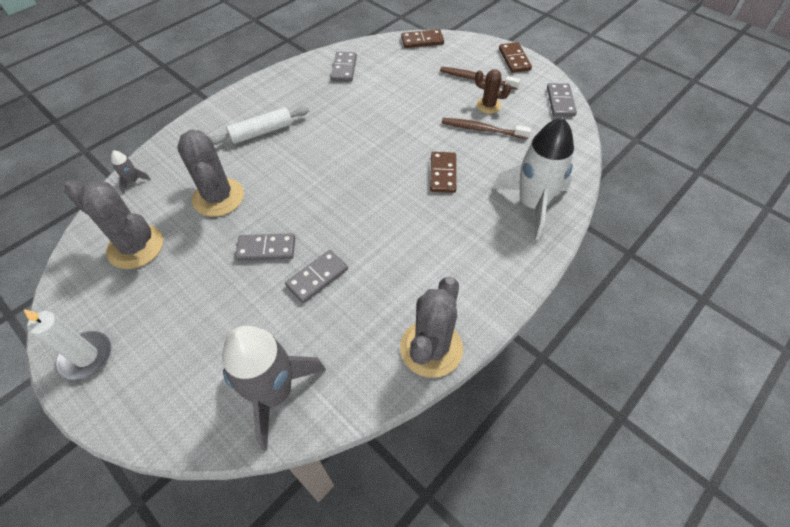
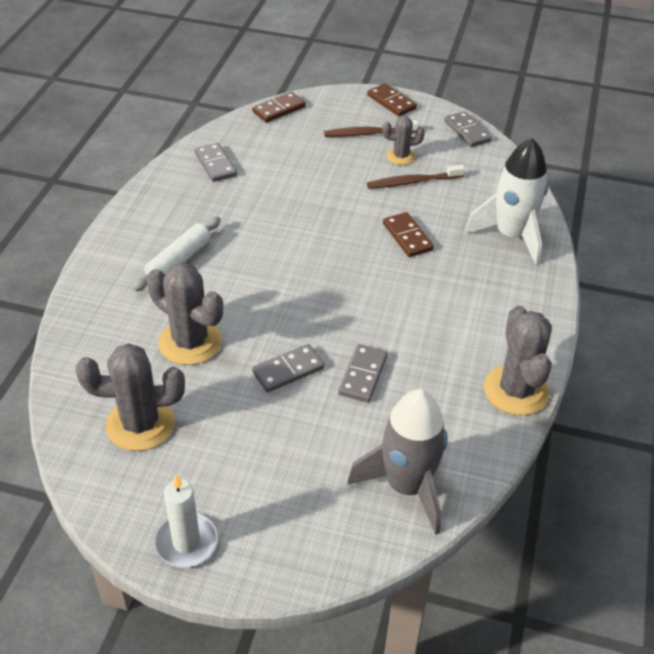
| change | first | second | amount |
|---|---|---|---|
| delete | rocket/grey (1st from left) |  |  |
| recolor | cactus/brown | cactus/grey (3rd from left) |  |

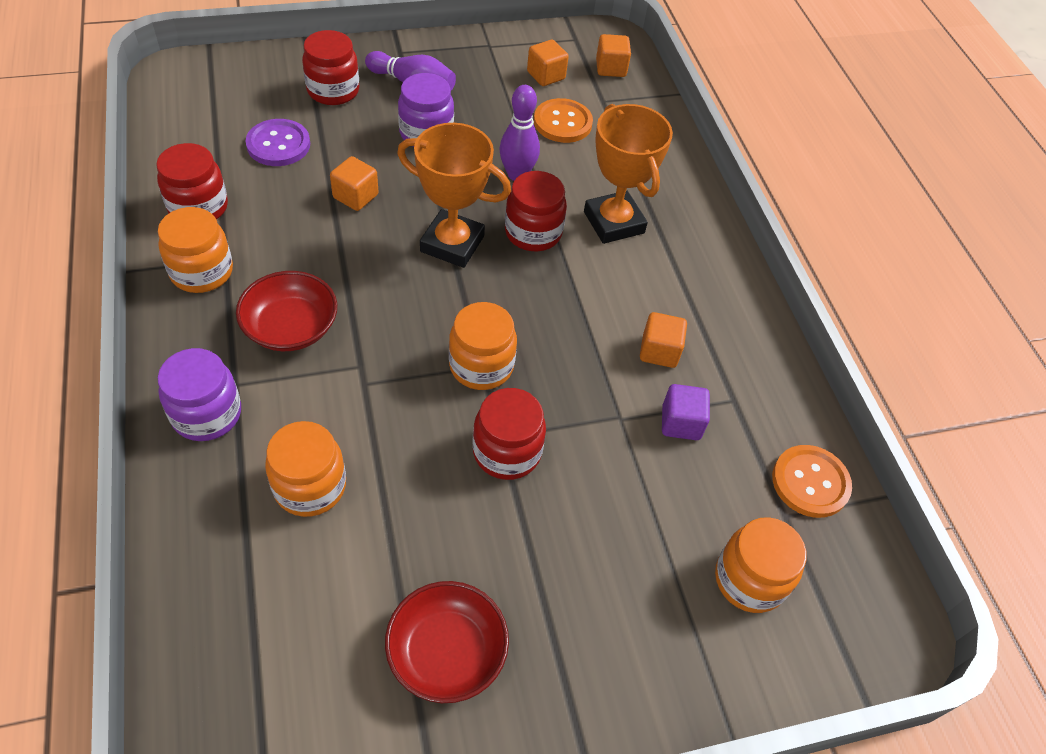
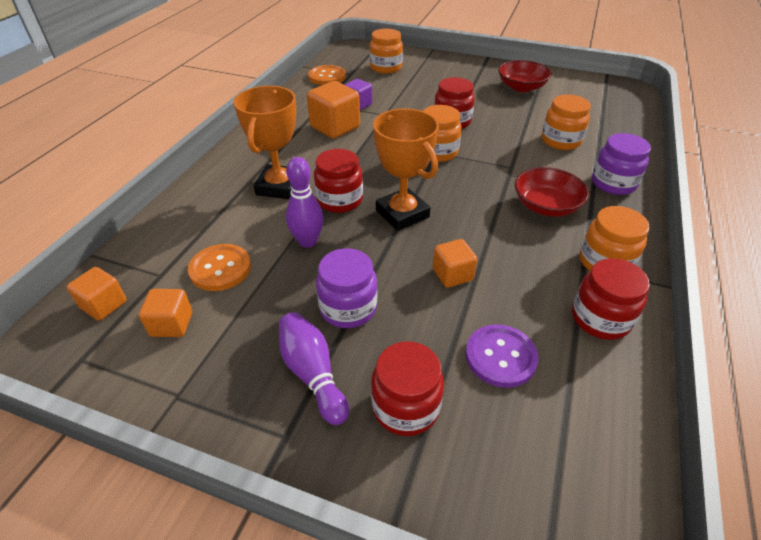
| change | first | second | amount |
|---|---|---|---|
| resize | cube/orange (4th from left in the first image) | cube/orange (3rd from left) | x1.65 |

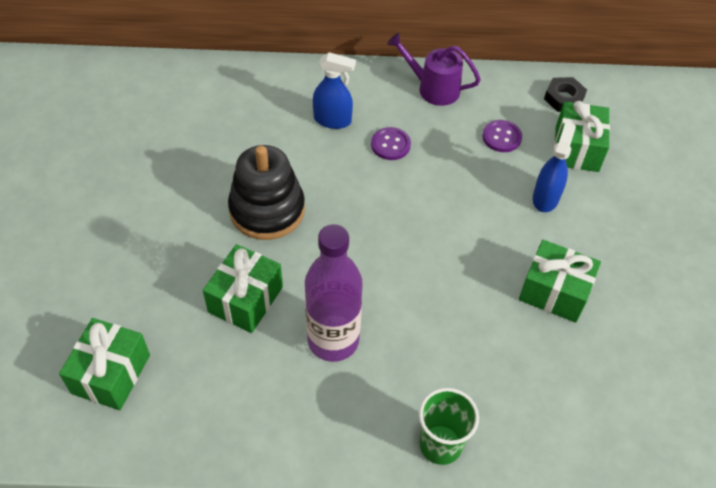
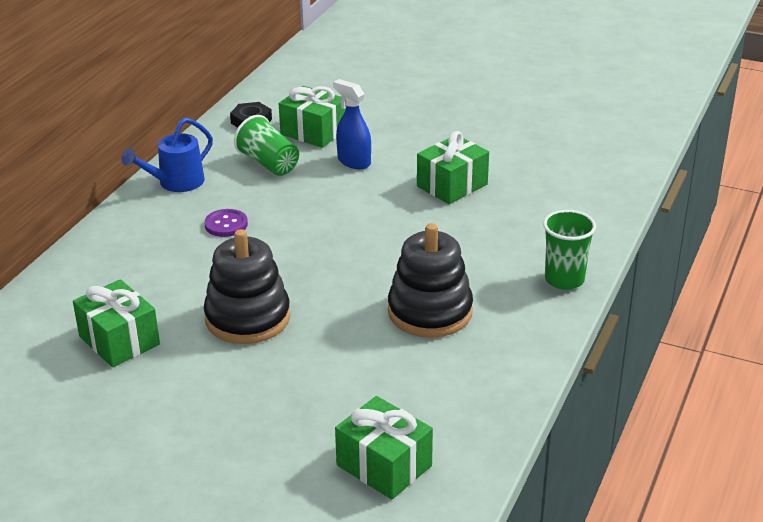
| change | first | second | amount |
|---|---|---|---|
| move | gift/green (2nd from left in the first image) | gift/green (1st from left) |  |
| replace | bottle/purple | stacking toy/black (2nd from left) |  |
| delete | spray bottle/blue (1st from left) |  |  |
| recolor | watering can/purple | watering can/blue |  |
| replace | button/purple (2nd from left) | cup/green (1st from left) |  |

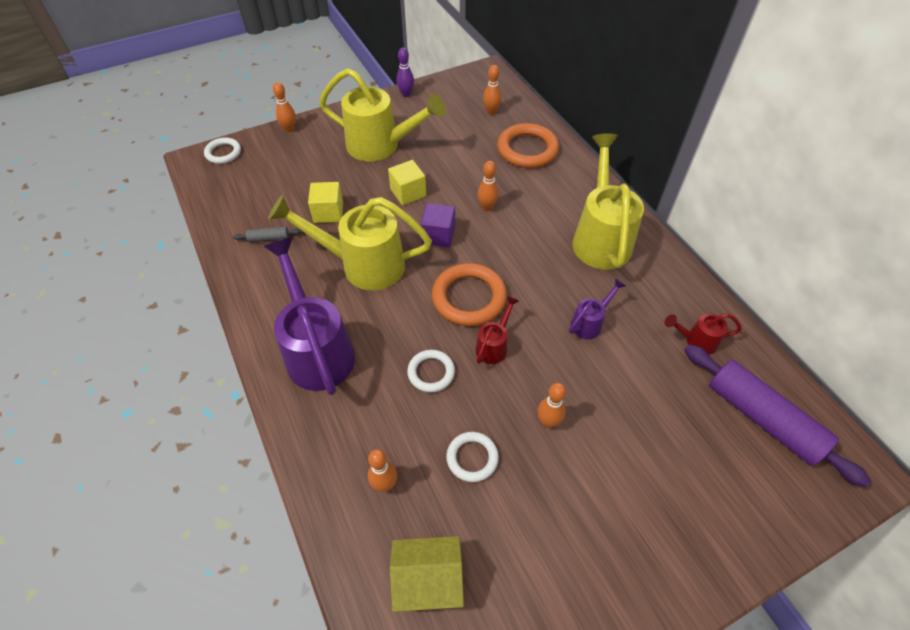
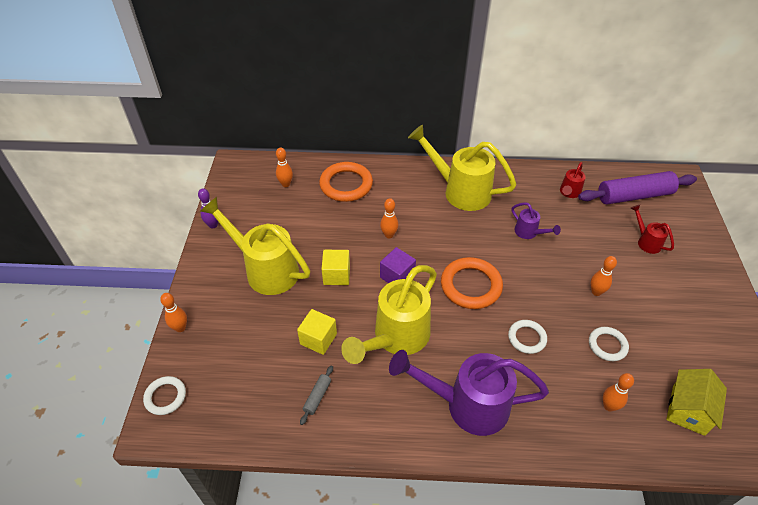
| change | first | second | amount |
|---|---|---|---|
| rotate | watering can/yellow (2nd from left in the first image) | watering can/yellow (1st from left) | 105 degrees counterclockwise |
| move | watering can/red (1st from left in the first image) | watering can/red (2nd from left) |  |
| rotate | watering can/purple (2nd from left) |  | 150 degrees clockwise |

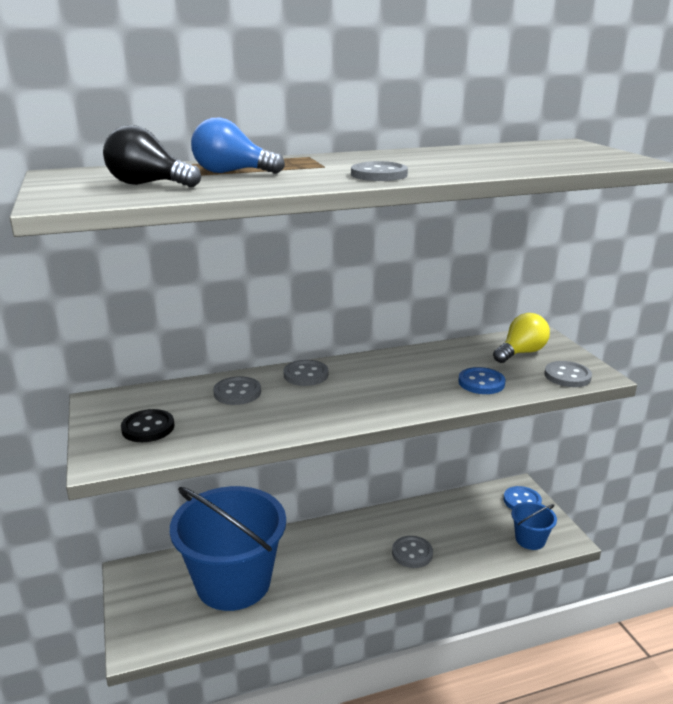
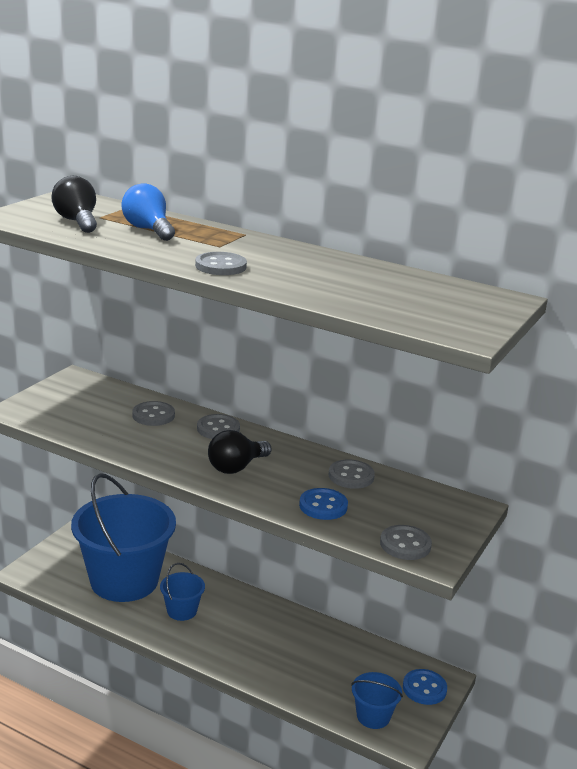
| change | first | second | amount |
|---|---|---|---|
| delete | button/black |  |  |
| move | button/grey (4th from left) |  |  |
| delete | light bulb/yellow |  |  |
| insert |  | bucket/blue (2nd from left) |  |
| insert |  | light bulb/black (2nd from left) |  |

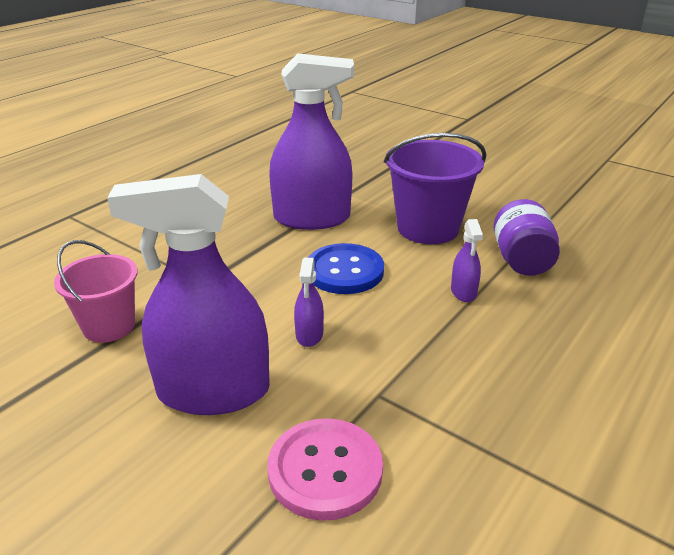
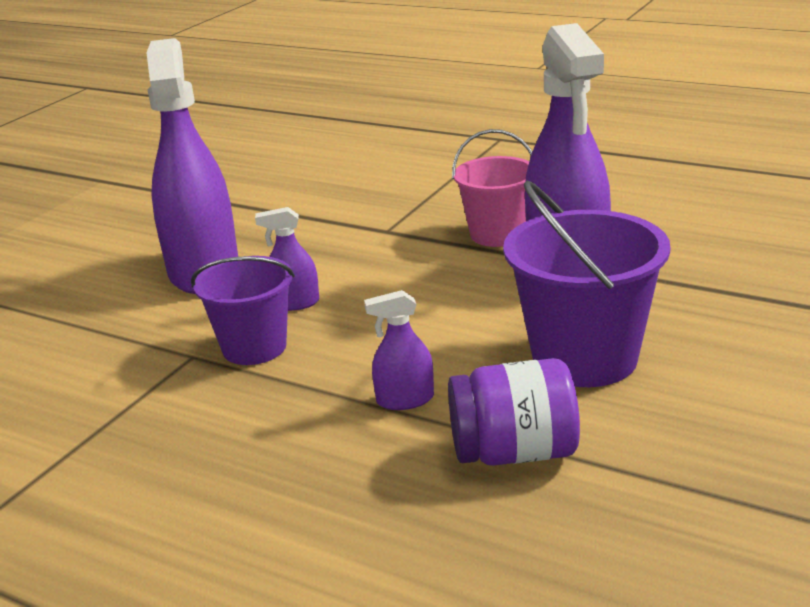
| change | first | second | amount |
|---|---|---|---|
| move | bucket/pink |  |  |
| delete | button/pink |  |  |
| delete | button/blue |  |  |
| insert |  | bucket/purple (1st from left) |  |

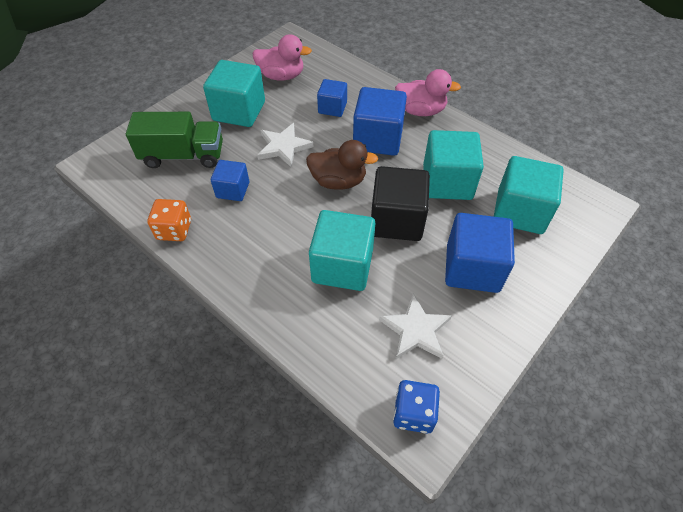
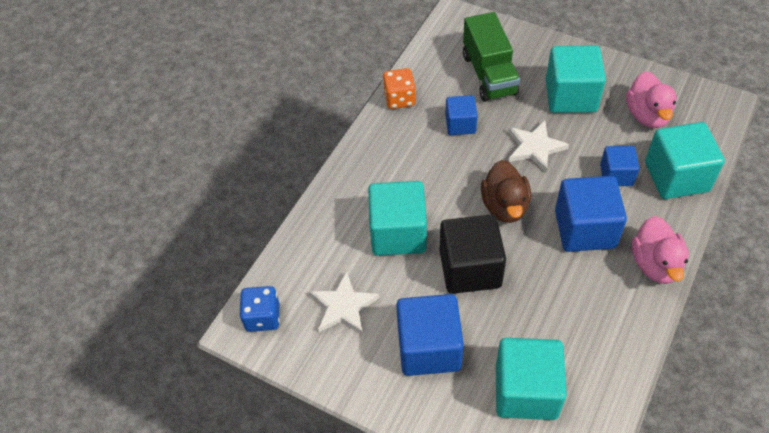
| change | first | second | amount |
|---|---|---|---|
| move | cube/turquoise (3rd from left in the first image) | cube/turquoise (4th from left) |  |

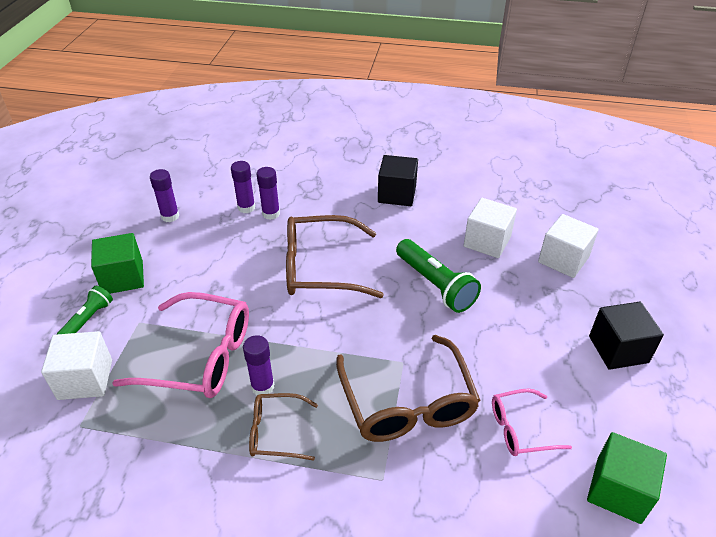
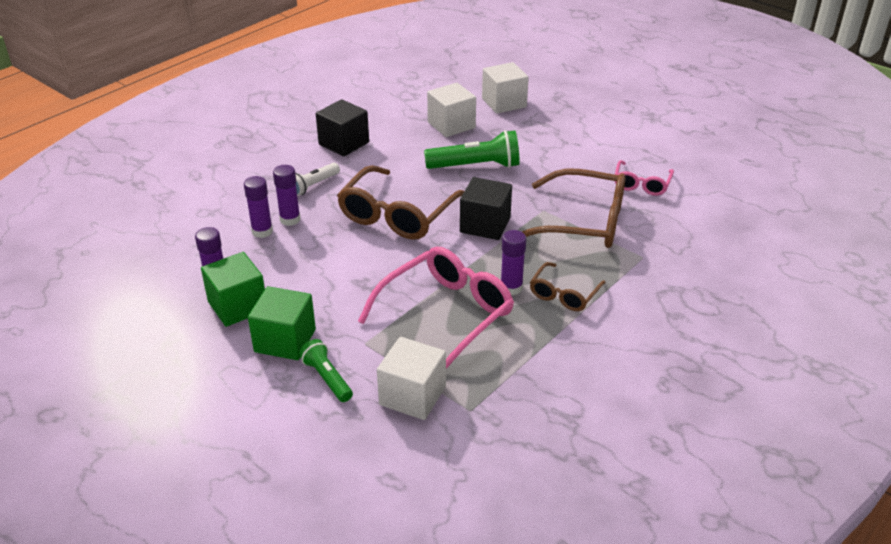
| change | first | second | amount |
|---|---|---|---|
| move | cube/green (2nd from left in the first image) | cube/green (1st from left) |  |
| move | cube/black (2nd from left) |  |  |
| insert |  | flashlight/white |  |

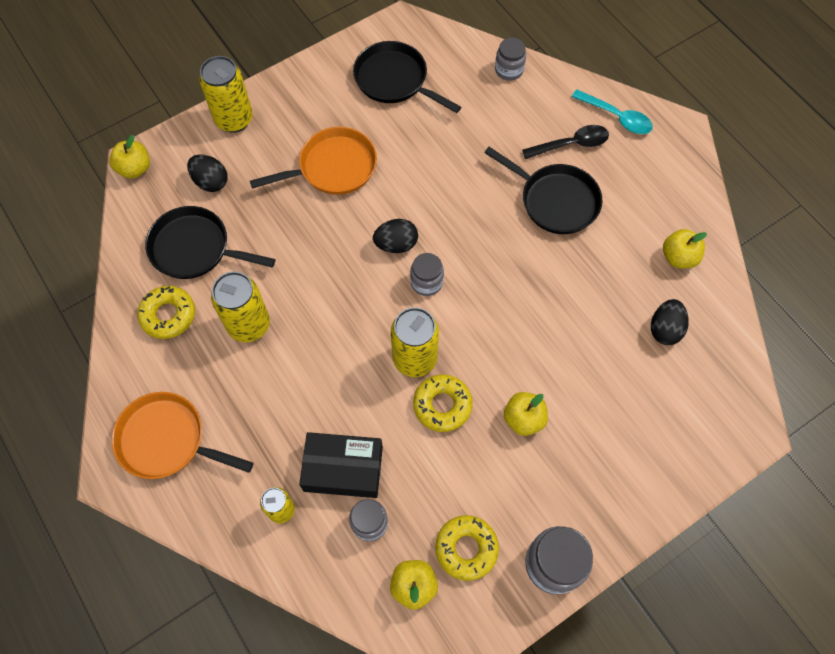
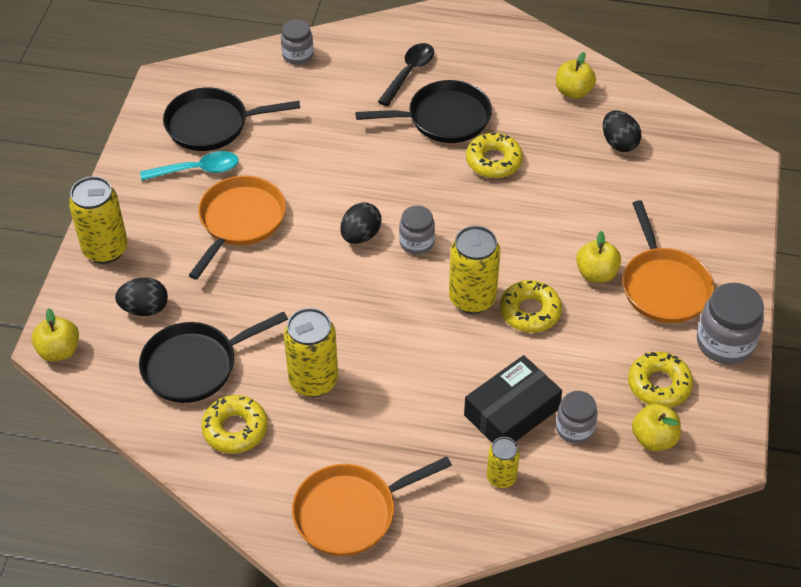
| change | first | second | amount |
|---|---|---|---|
| move | spoon/turquoise |  |  |
| insert |  | donut/yellow (2nd from left) |  |
| insert |  | pan/orange (3rd from left) |  |

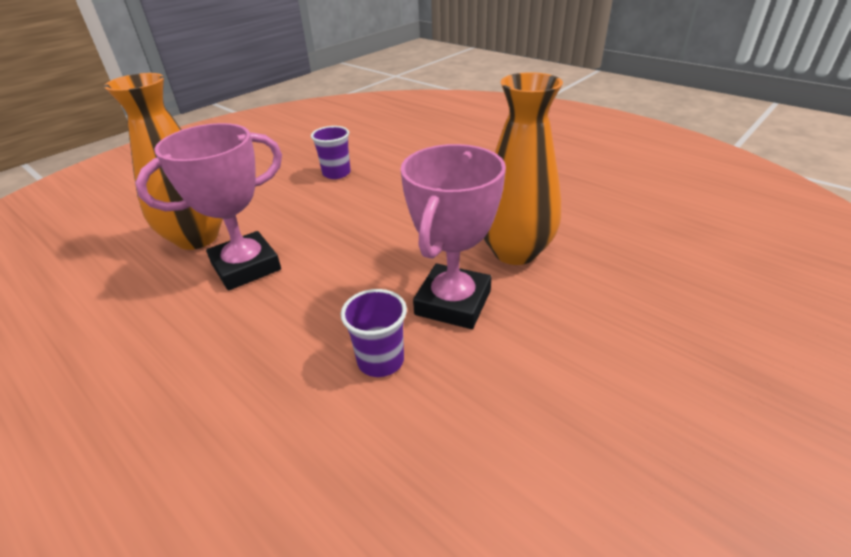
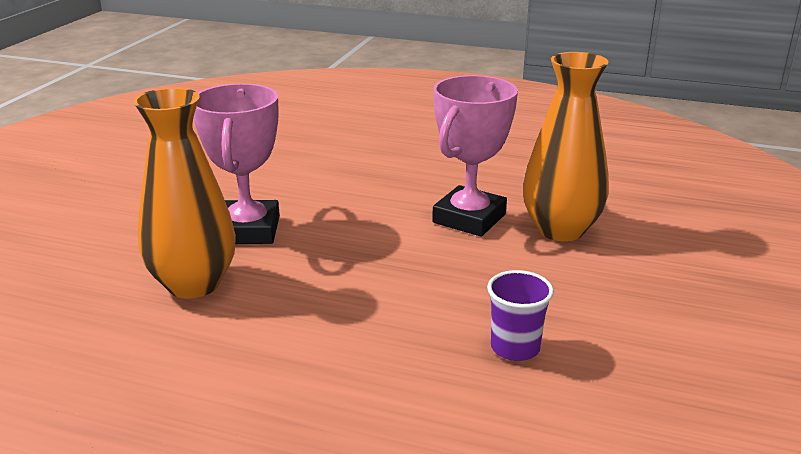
| change | first | second | amount |
|---|---|---|---|
| delete | cup/purple (2nd from left) |  |  |

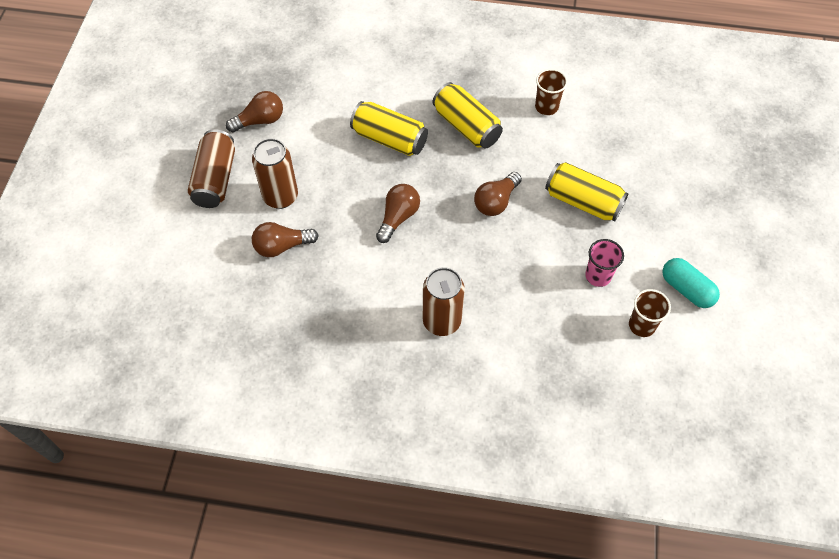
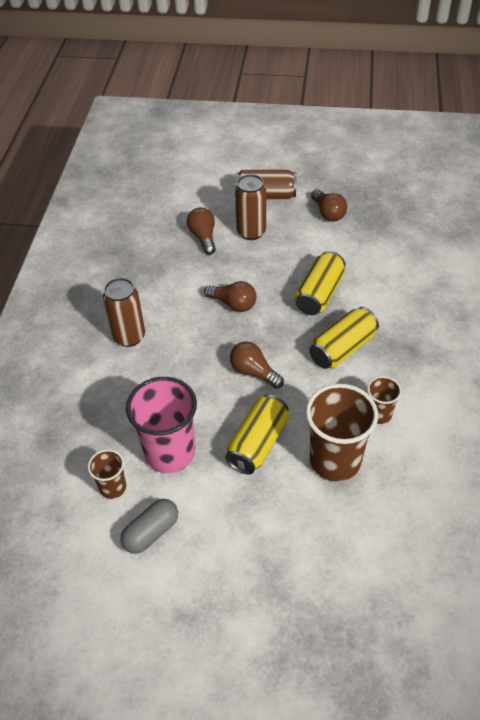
| change | first | second | amount |
|---|---|---|---|
| resize | cup/pink |  | x1.93 |
| recolor | capsule/turquoise | capsule/grey |  |
| insert |  | cup/brown (2nd from left) |  |

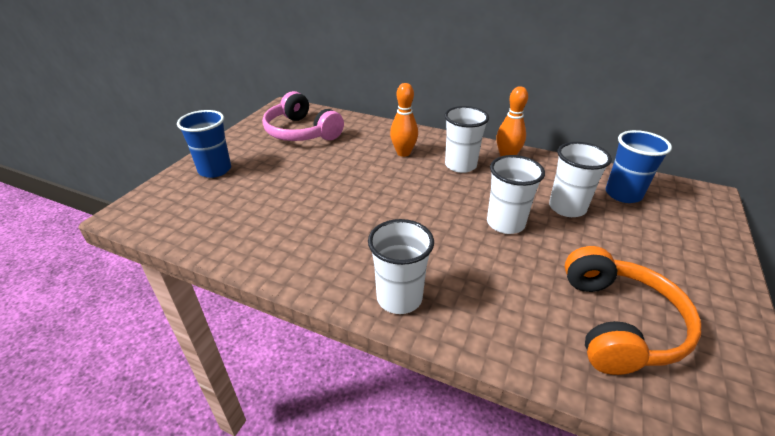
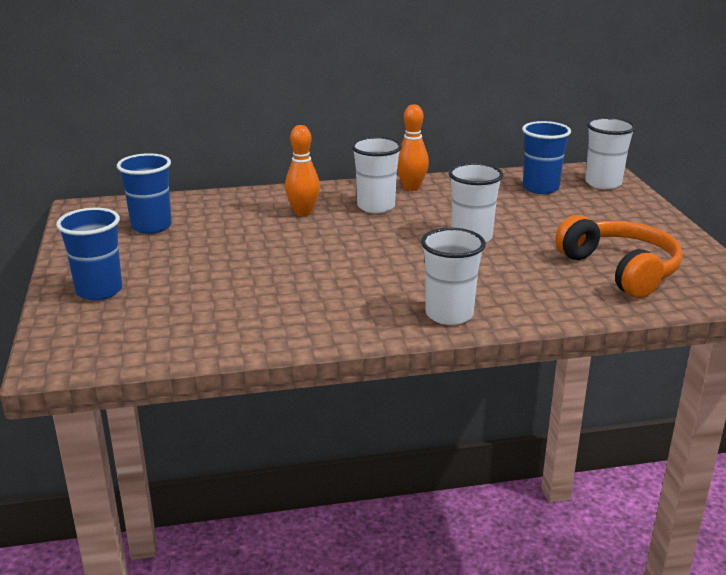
| change | first | second | amount |
|---|---|---|---|
| replace | headphones/pink | cup/blue (2nd from left) |  |
| move | cup/white (4th from left) |  |  |

